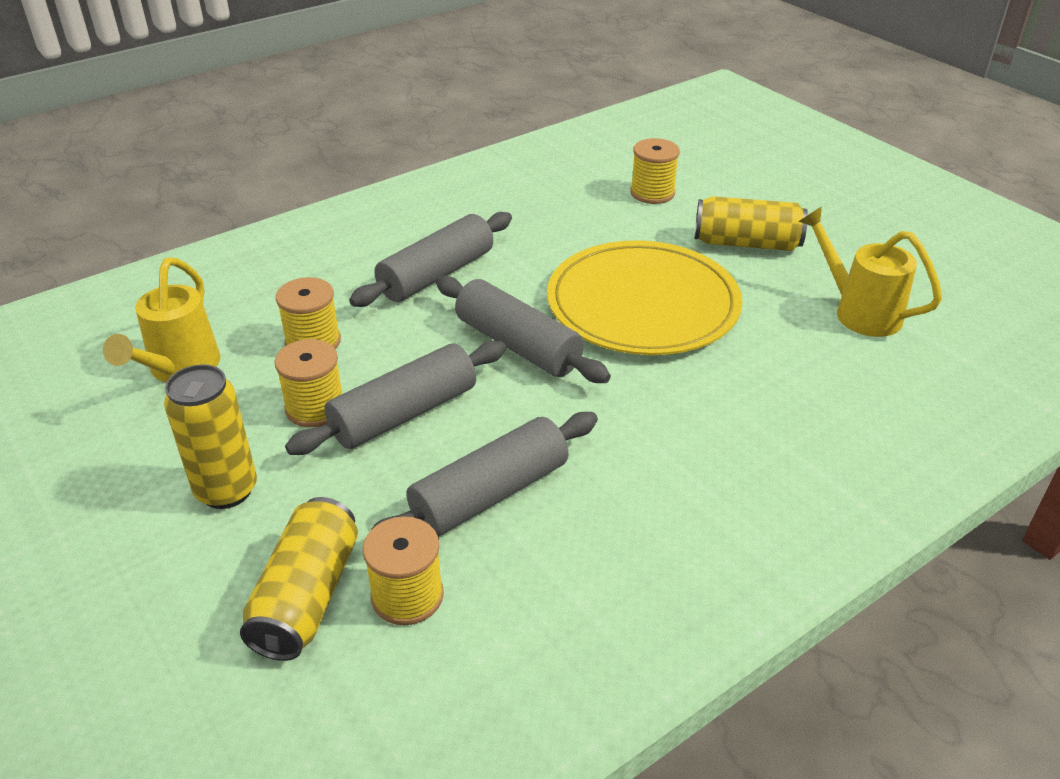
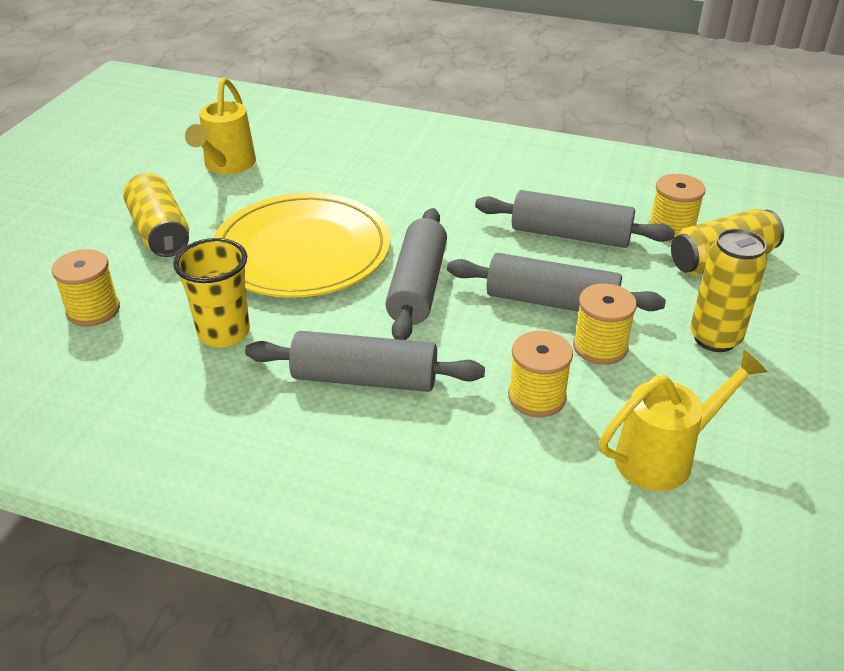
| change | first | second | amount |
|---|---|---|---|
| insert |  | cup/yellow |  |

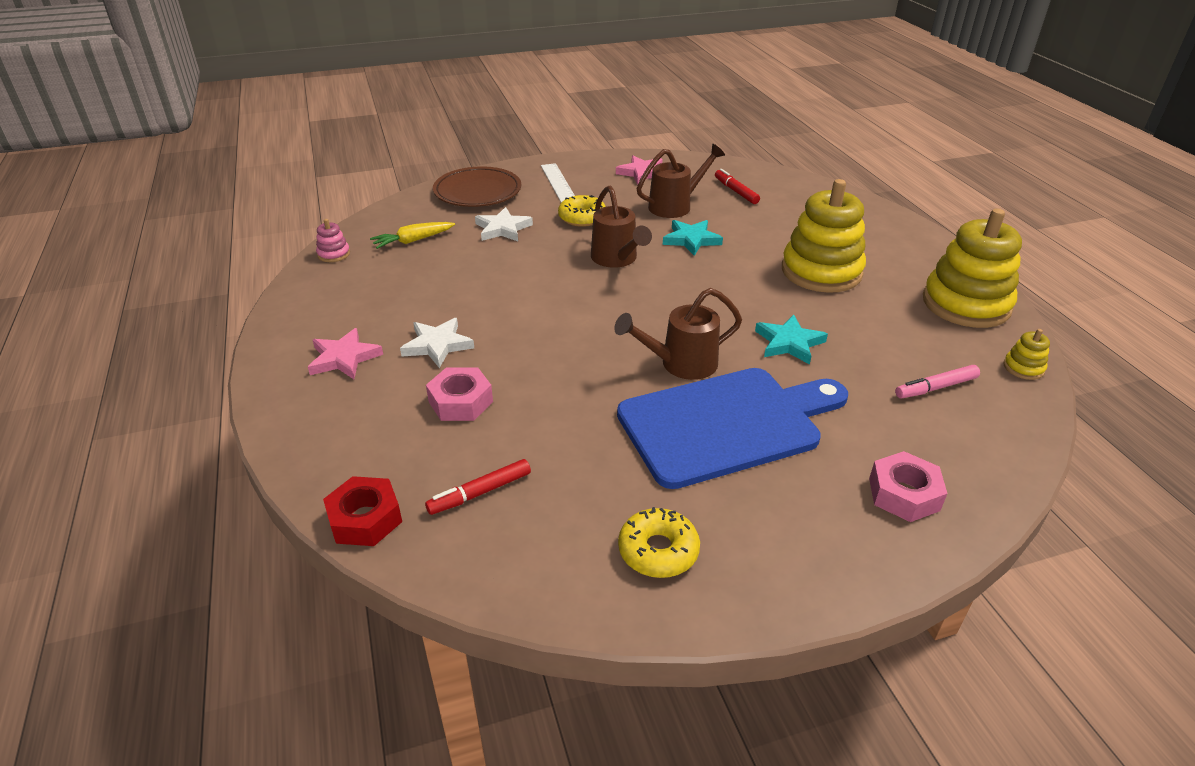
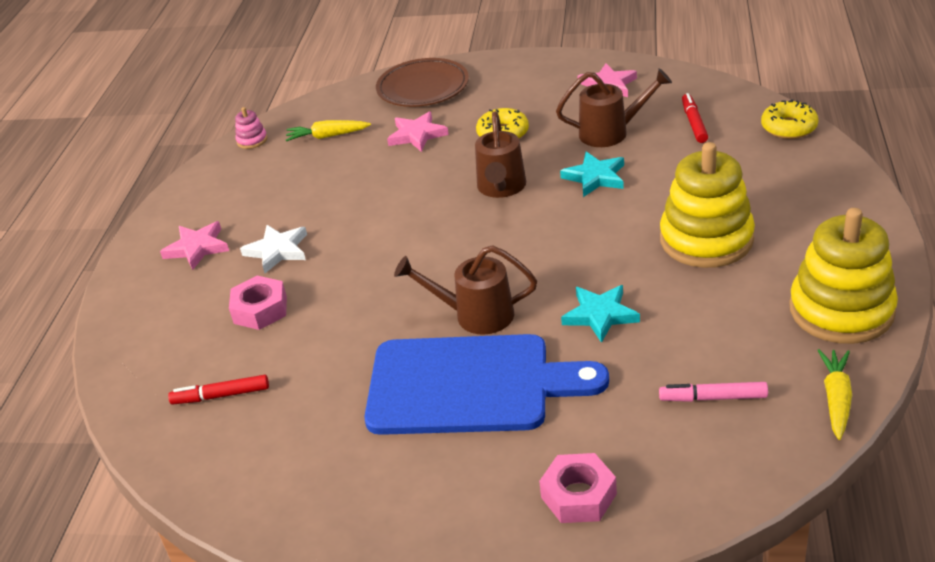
| change | first | second | amount |
|---|---|---|---|
| delete | nut/red |  |  |
| recolor | star/white (2nd from left) | star/pink (2nd from left) |  |
| delete | ruler/white |  |  |
| move | donut/yellow (2nd from left) |  |  |
| replace | stacking toy/yellow (3rd from left) | carrot/yellow (2nd from left) |  |

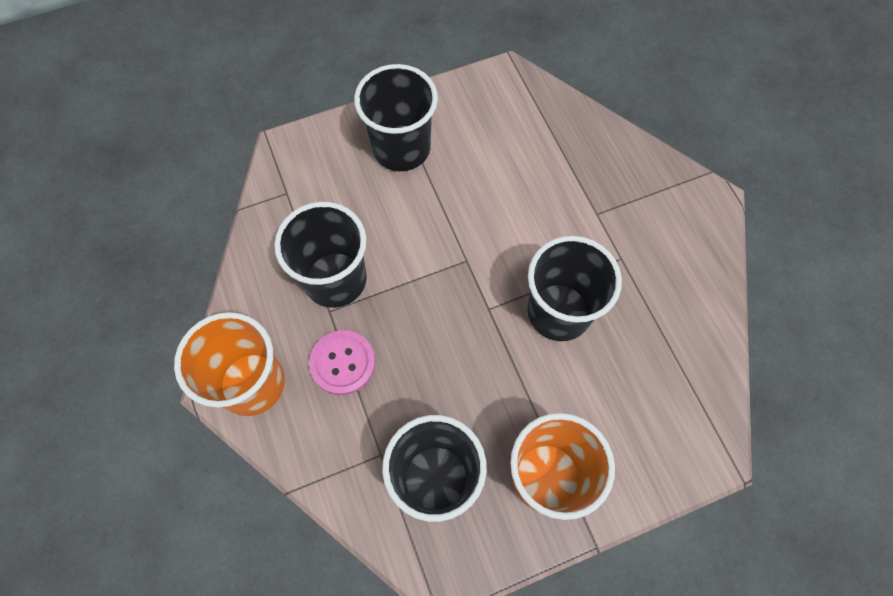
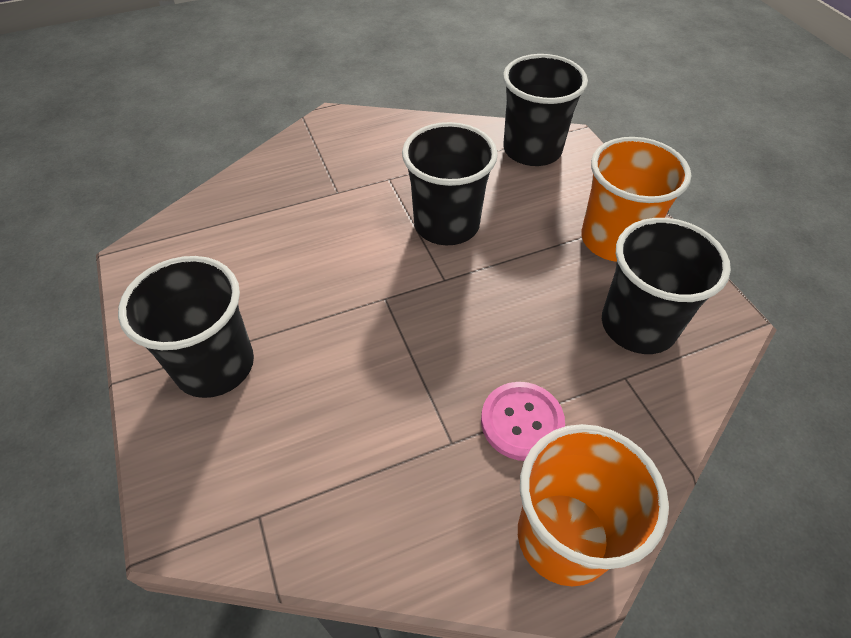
| change | first | second | amount |
|---|---|---|---|
| move | cup/black (1st from left in the first image) | cup/black (3rd from left) |  |

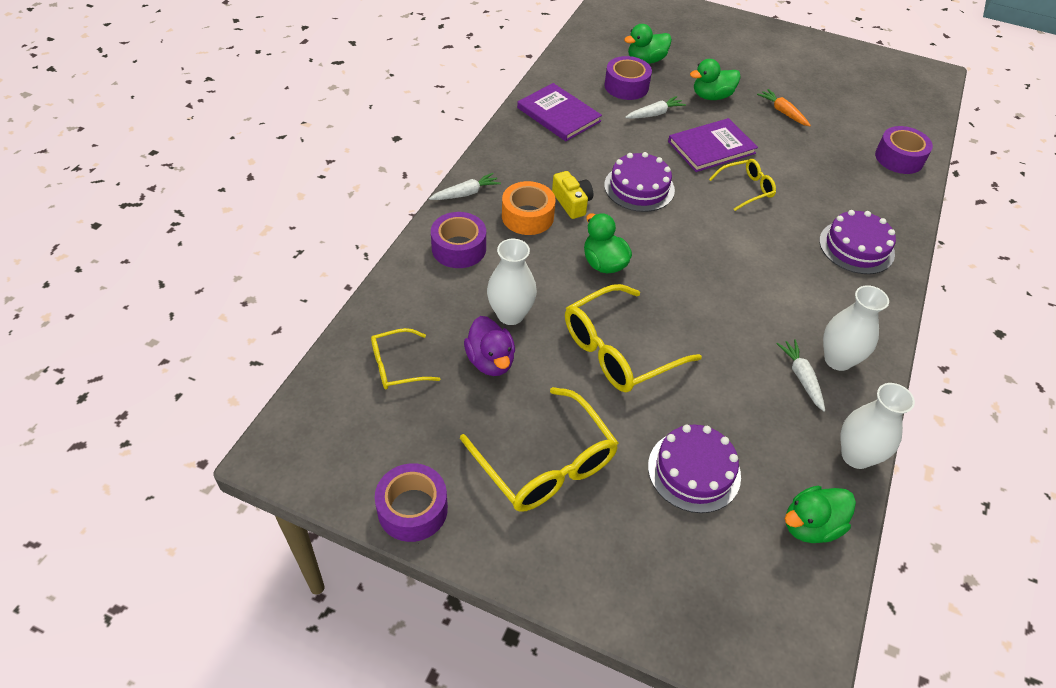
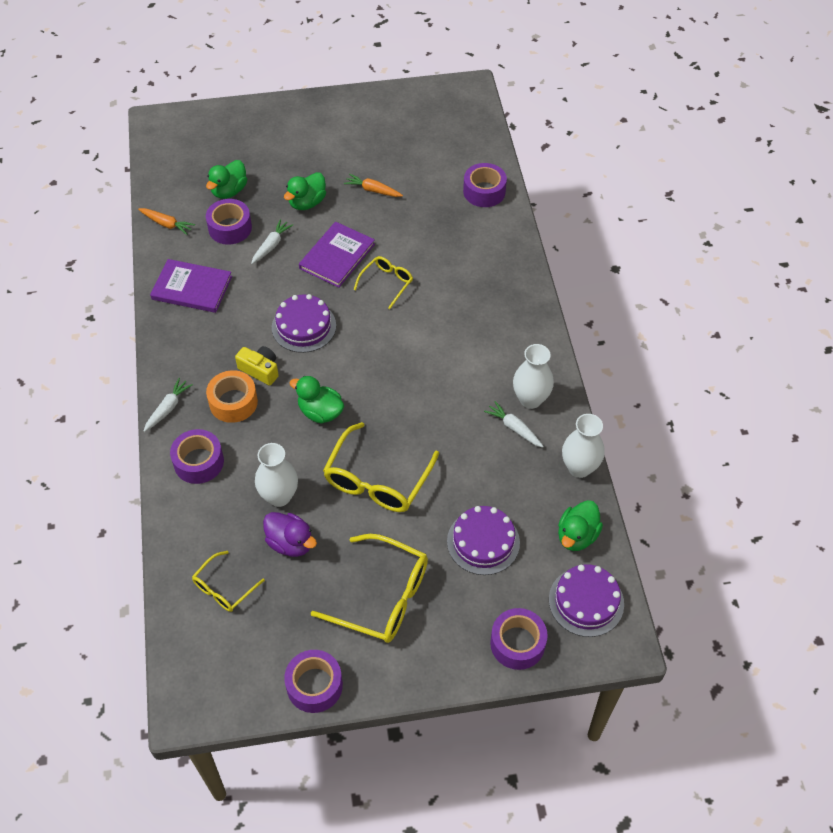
| change | first | second | amount |
|---|---|---|---|
| move | cake/purple (3rd from left) |  |  |
| insert |  | carrot/orange (1st from left) |  |
| insert |  | tape/purple (5th from left) |  |

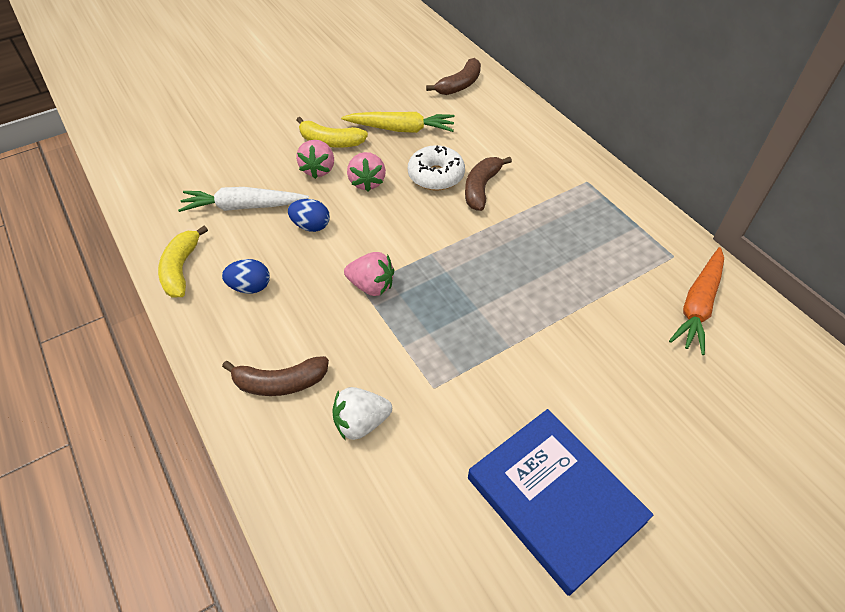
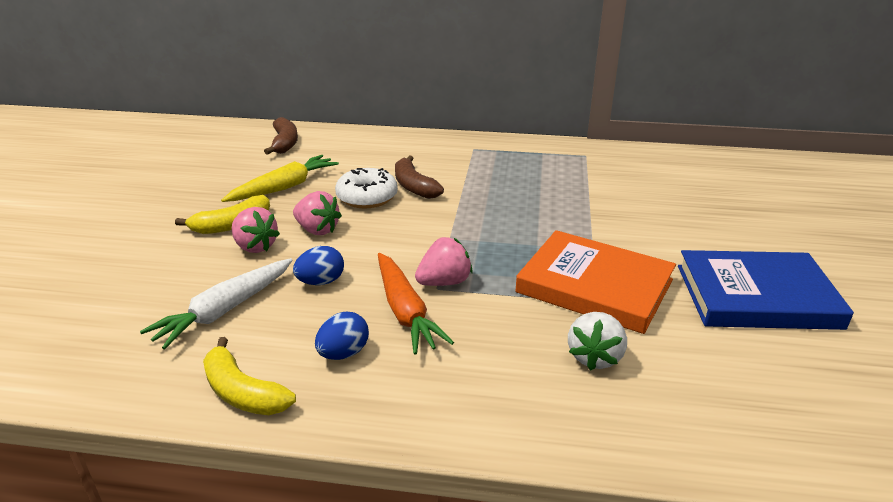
| change | first | second | amount |
|---|---|---|---|
| delete | banana/brown (1st from left) |  |  |
| move | carrot/orange |  |  |
| insert |  | book/orange |  |

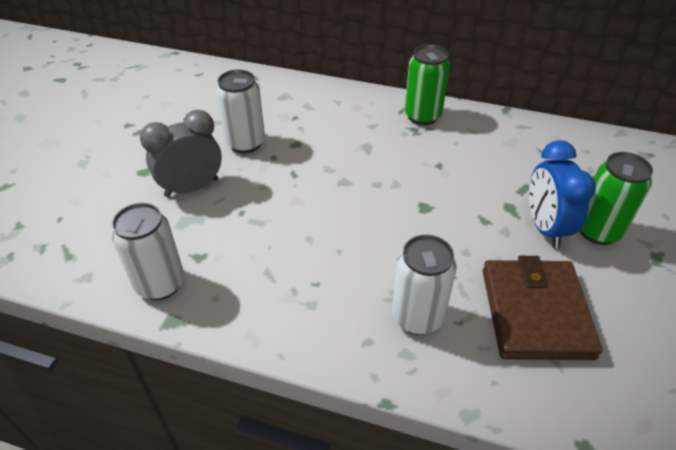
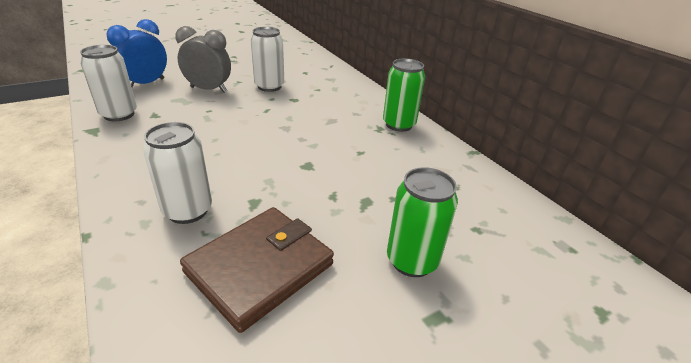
| change | first | second | amount |
|---|---|---|---|
| move | clock/blue |  |  |

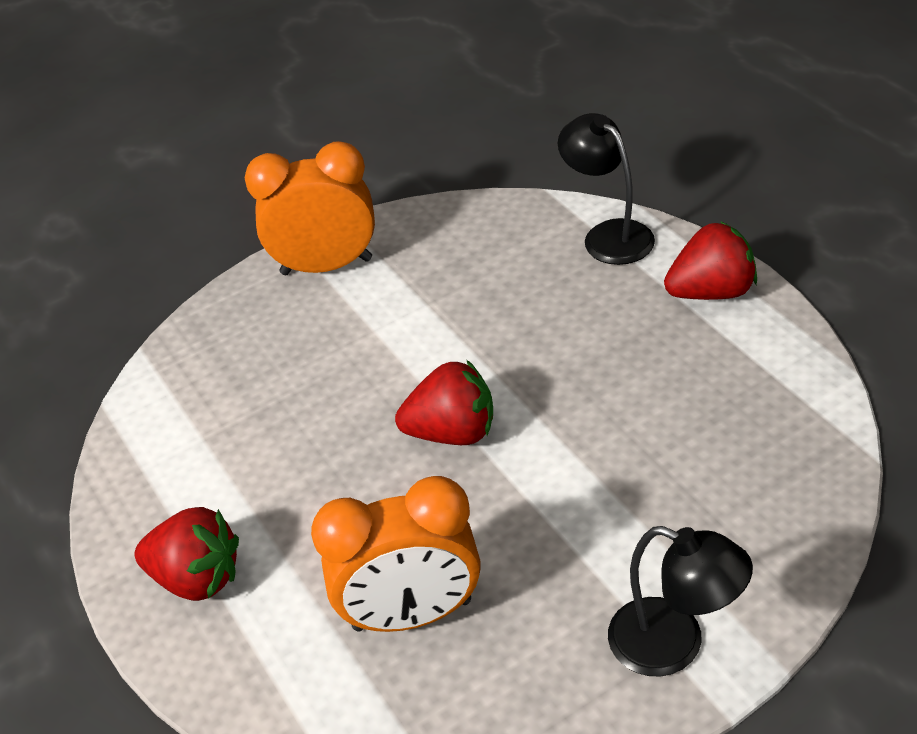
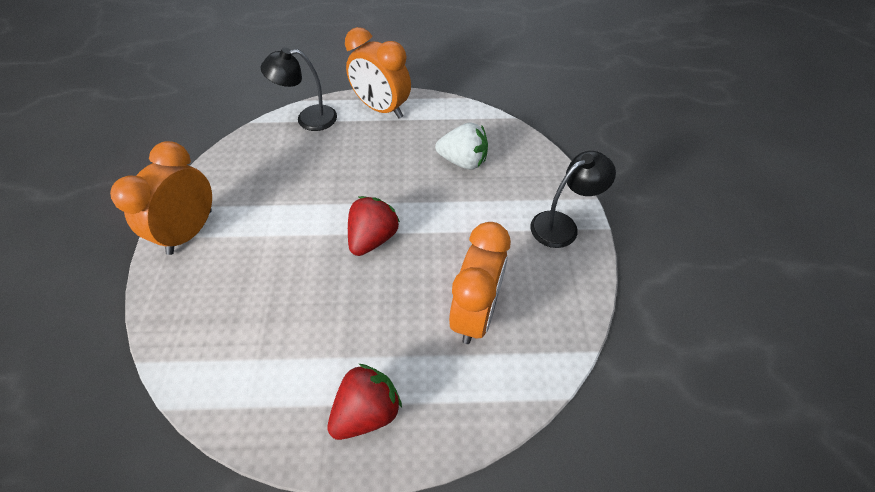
| change | first | second | amount |
|---|---|---|---|
| replace | strawberry/red (3rd from left) | clock/orange (2nd from left) |  |
| insert |  | strawberry/white |  |

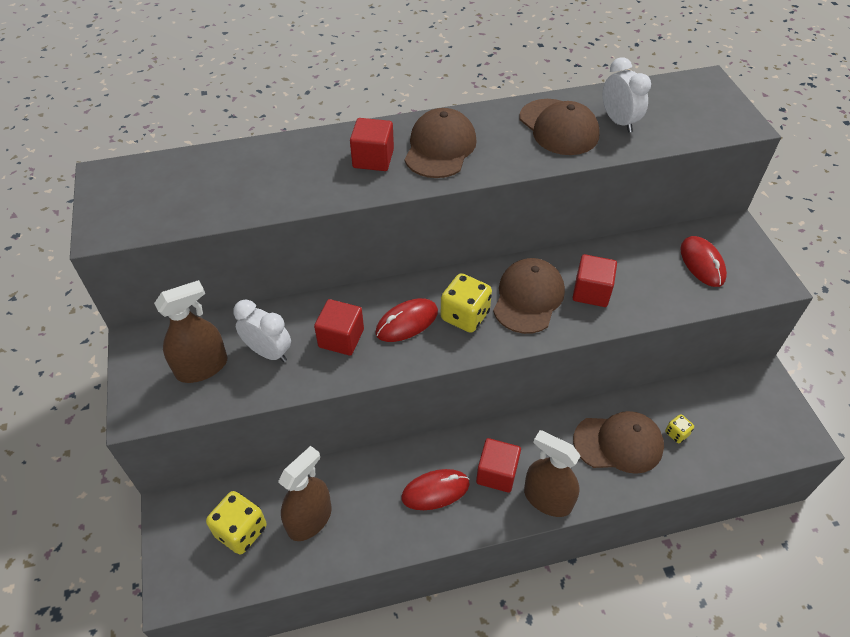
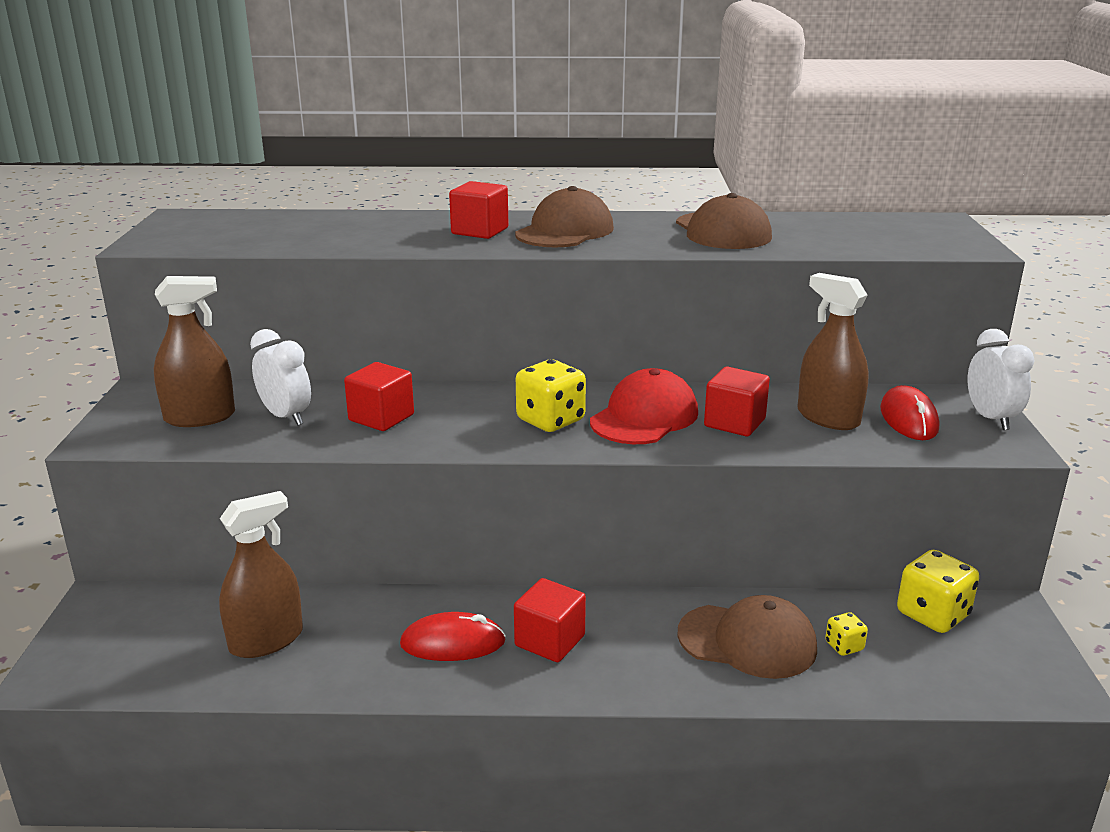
| change | first | second | amount |
|---|---|---|---|
| move | dice/yellow (1st from left in the first image) | dice/yellow (3rd from left) |  |
| delete | mouse/red (1st from left) |  |  |
| recolor | cap/brown (2nd from left) | cap/red |  |
| move | spray bottle/brown (3rd from left) |  |  |
| move | clock/white (2nd from left) |  |  |

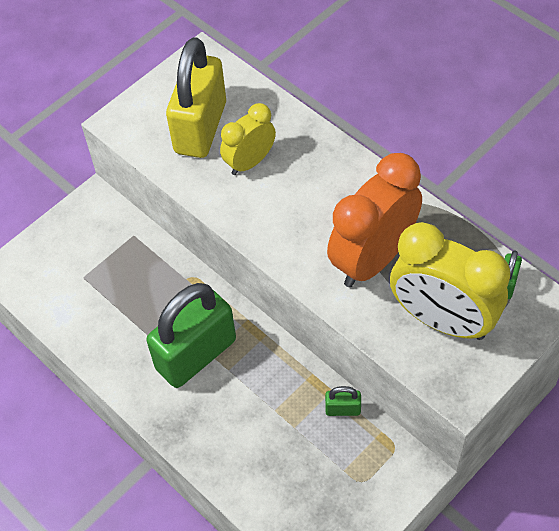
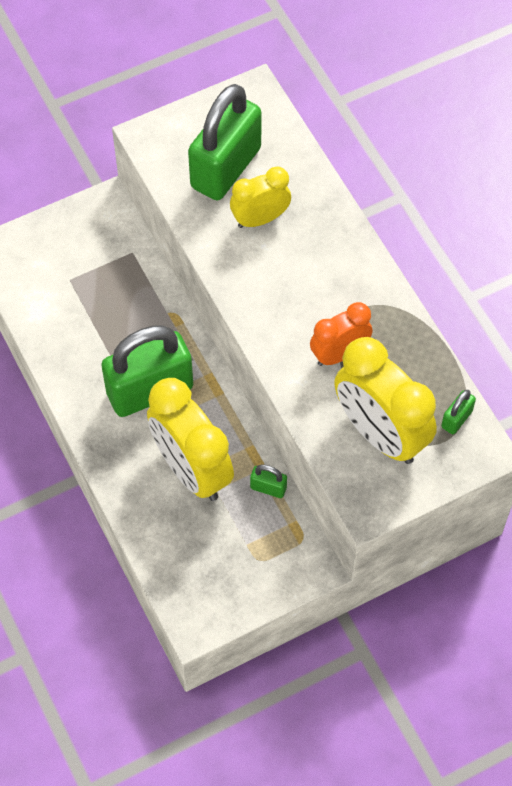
| change | first | second | amount |
|---|---|---|---|
| recolor | padlock/yellow | padlock/green (2nd from left) |  |
| resize | clock/orange |  | x0.58 |
| insert |  | clock/yellow (1st from left) |  |

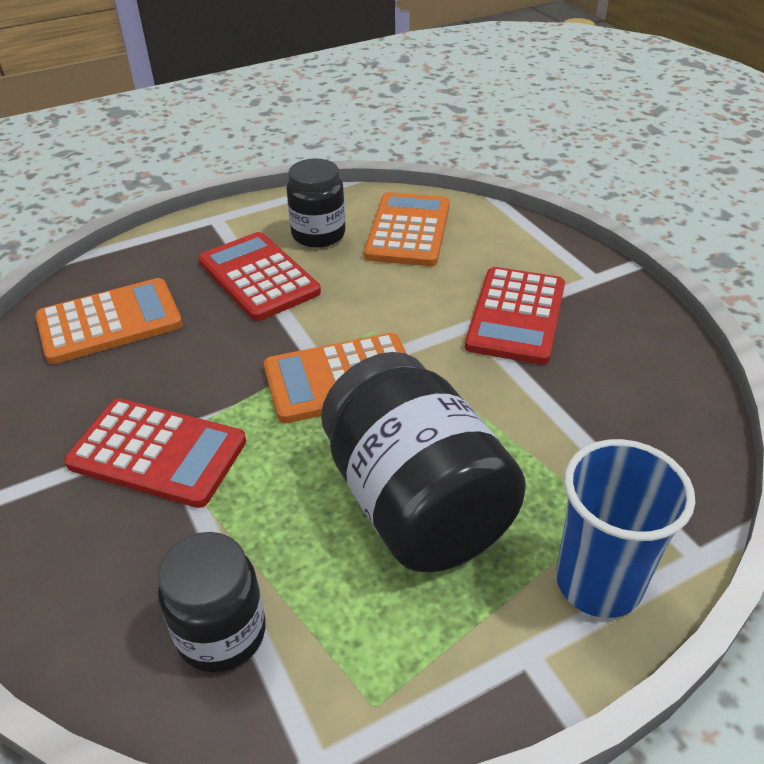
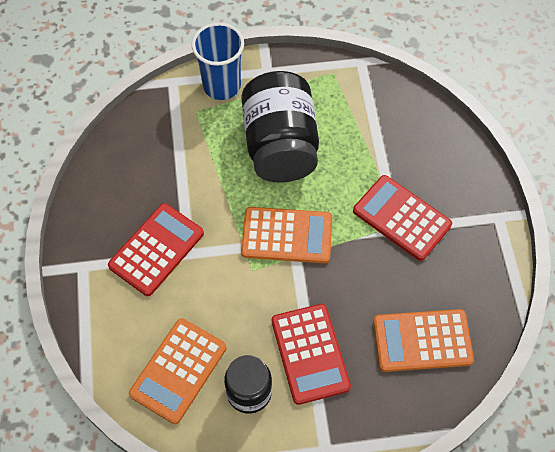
| change | first | second | amount |
|---|---|---|---|
| delete | jar/black (1st from left) |  |  |

